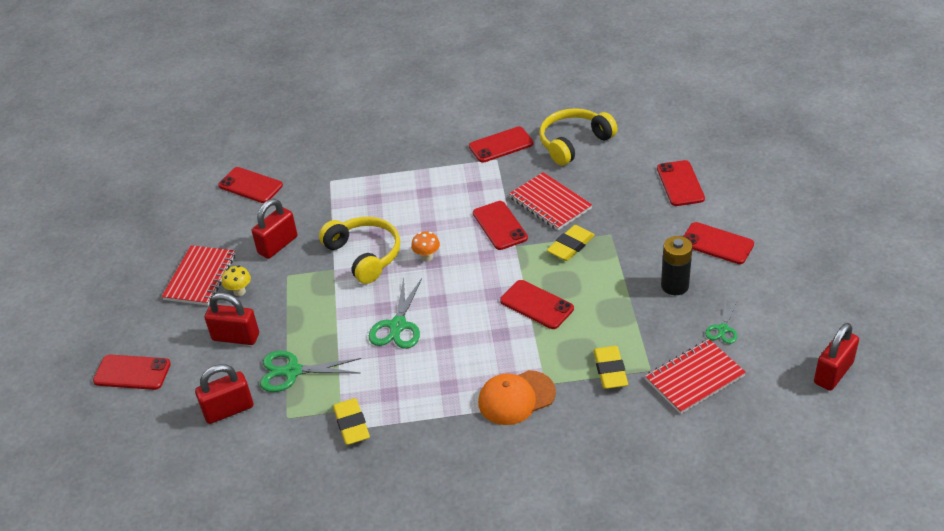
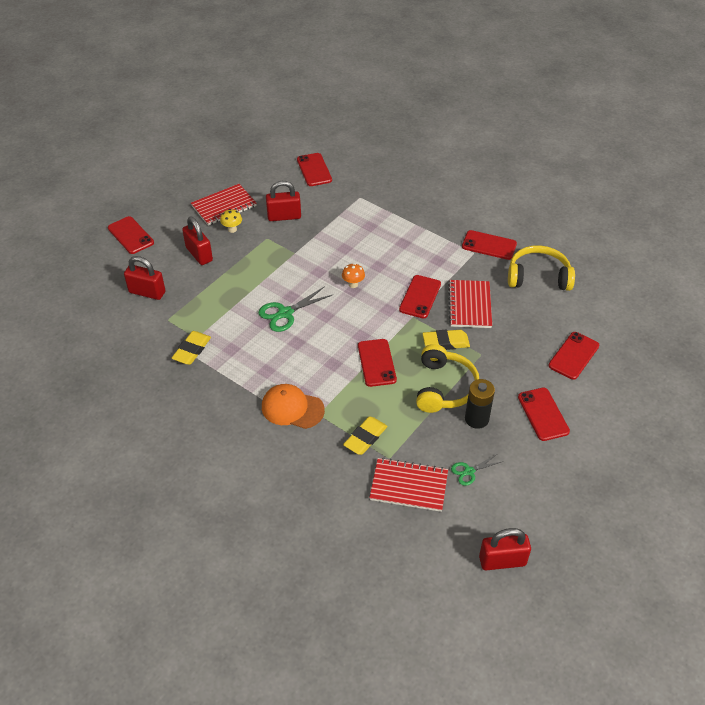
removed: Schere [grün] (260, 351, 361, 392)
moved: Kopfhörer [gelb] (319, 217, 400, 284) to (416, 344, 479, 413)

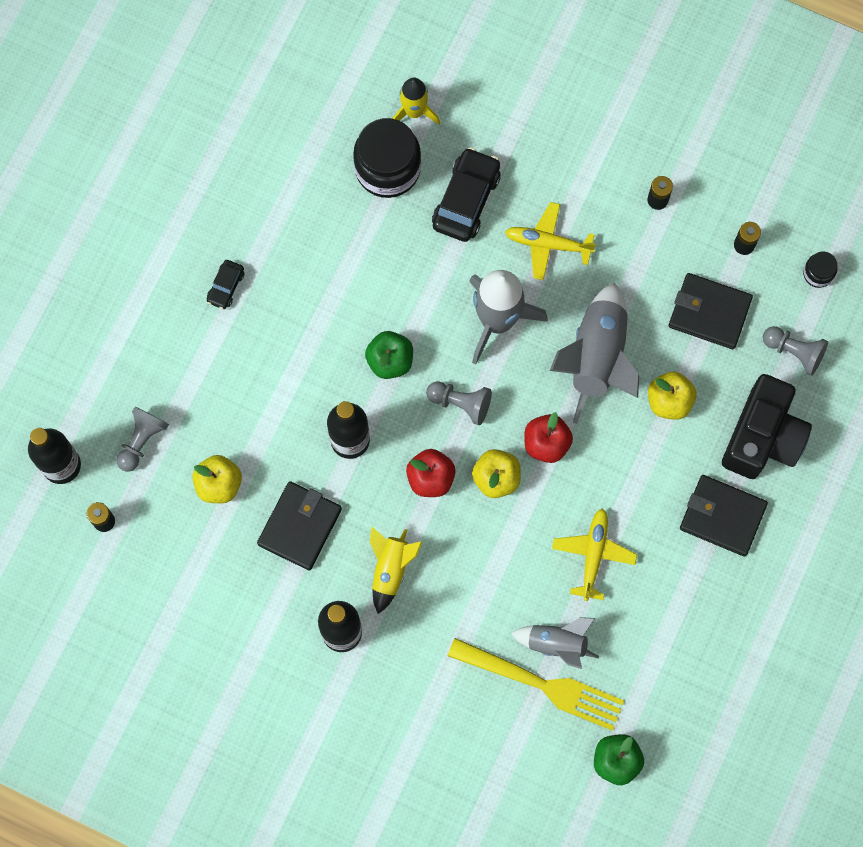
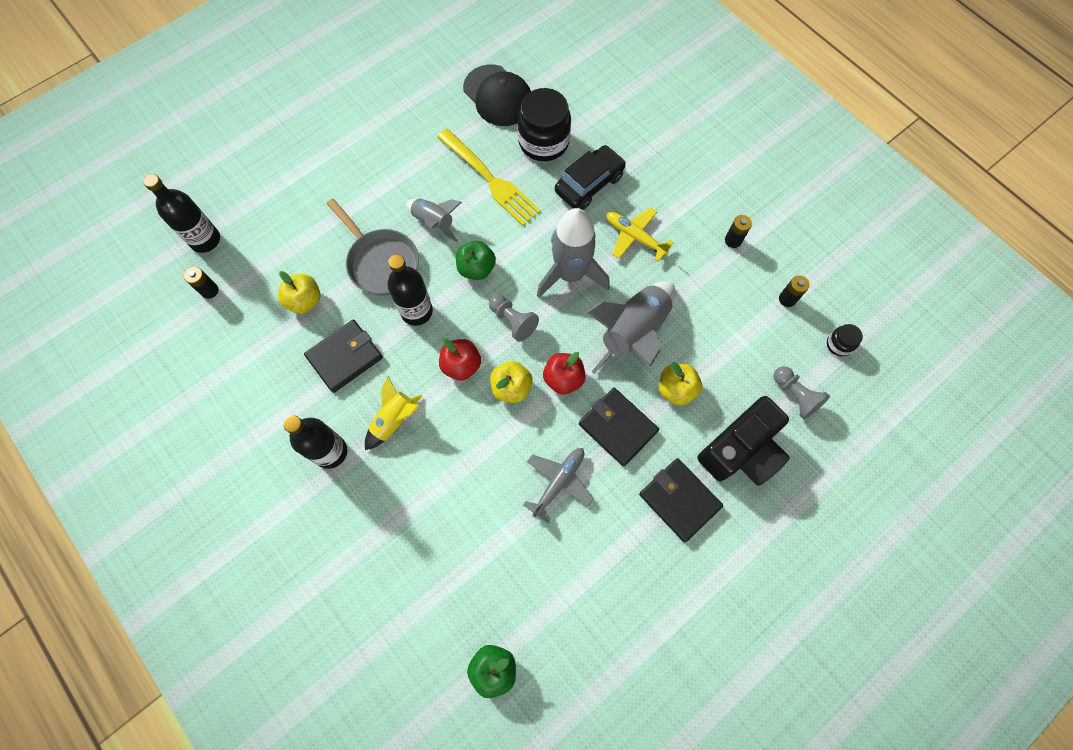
removed: Bauer [grau] (116, 407, 169, 472); Auto [schwarz] (207, 260, 244, 309); Rakete [gelb] (392, 77, 440, 124)
added: Pfanne [grau] (327, 199, 419, 296); Kappe [schwarz] (463, 65, 531, 126)
moved: Gabel [gelb] (448, 638, 624, 731) to (437, 129, 541, 226); Rakete [grau] (511, 617, 599, 669) to (406, 199, 462, 242); Geldbörse [schwarz] (669, 273, 753, 349) to (579, 388, 659, 467)
recoloured: Flugzeug [gelb] (552, 508, 637, 601) to Flugzeug [grau] (523, 448, 594, 523)

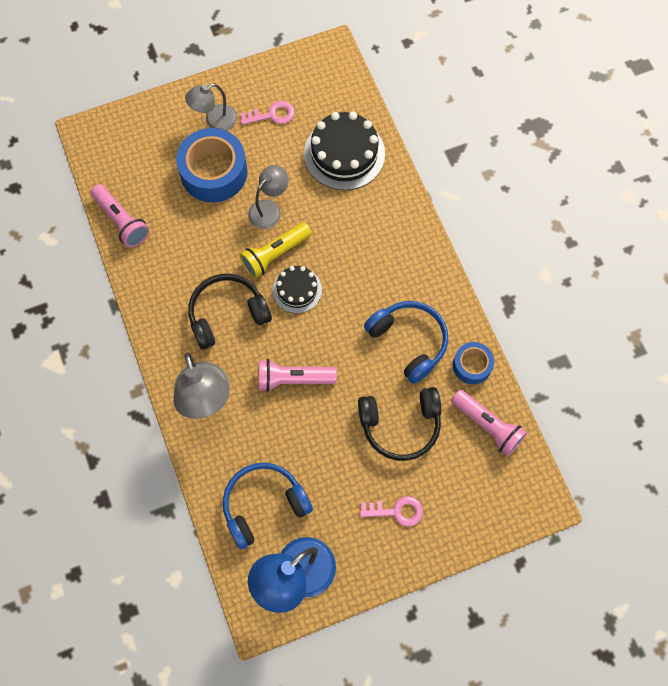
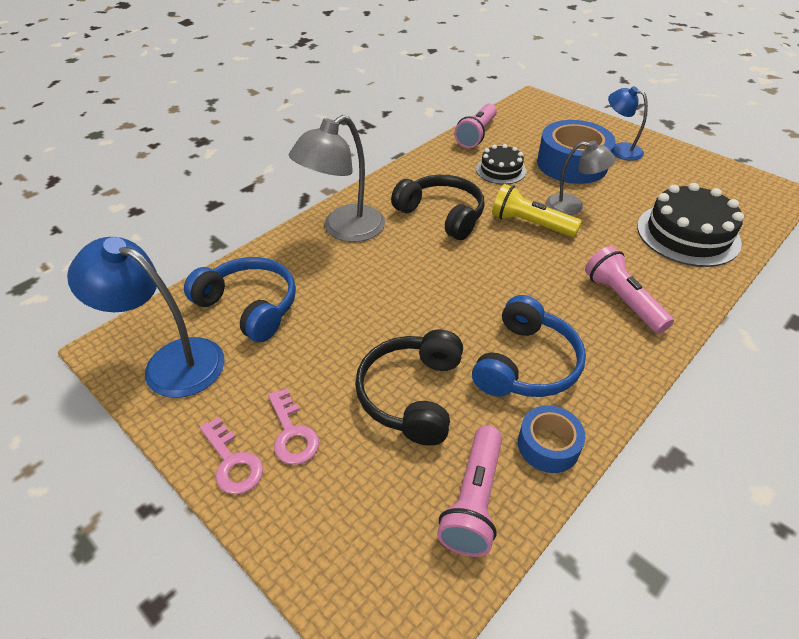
moved: Schlüssel [rosa] (240, 101, 295, 125) to (200, 417, 263, 494); Taschenlampe [rosa] (259, 359, 337, 392) to (585, 246, 674, 334); Kuchen [schwarz] (272, 266, 322, 313) to (476, 144, 526, 184)
recoloured: Lampe [grau] (185, 84, 237, 130) to Lampe [blau] (608, 86, 648, 161)
turned: Kopfhörer [schwarz] (358, 387, 441, 461) = (355, 329, 463, 445) 45 degrees clockwise

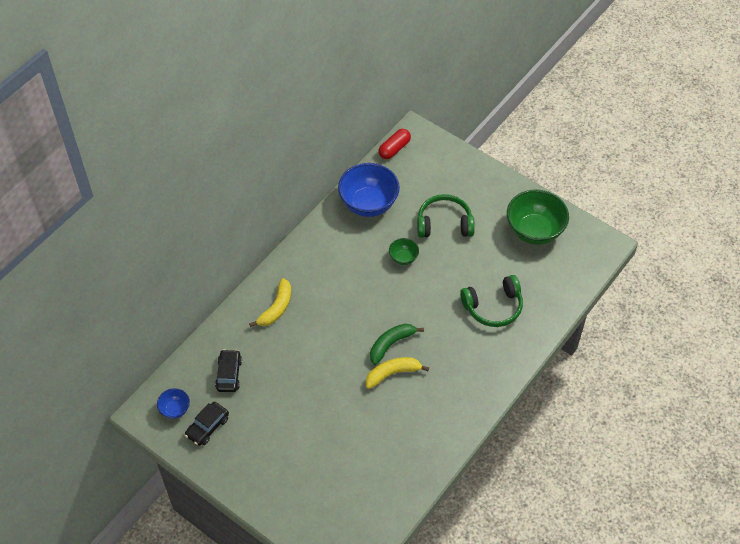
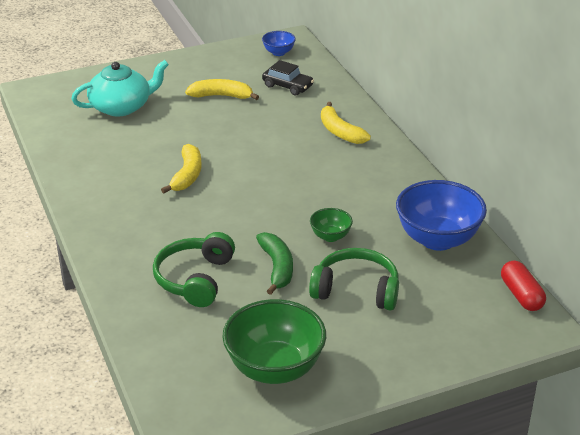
removed: Auto [schwarz] (185, 402, 229, 446)
added: Teekanne [türkis] (71, 60, 169, 116); Banane [gelb] (185, 79, 259, 100)
moved: Banane [grün] (370, 324, 424, 365) to (256, 232, 293, 295)
turned: Kopfhörer [grün] (417, 194, 475, 238) = (309, 248, 399, 311) 105 degrees counterclockwise

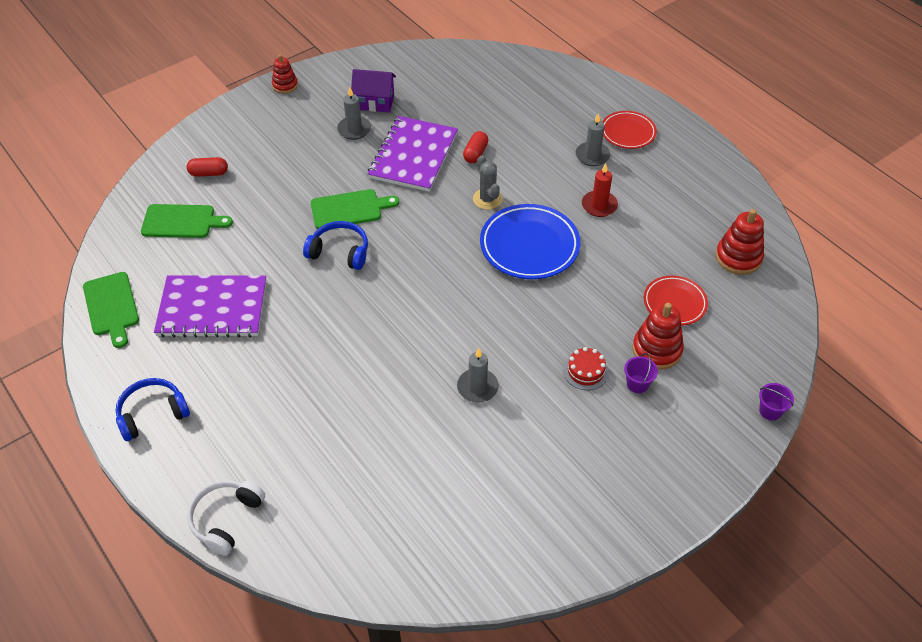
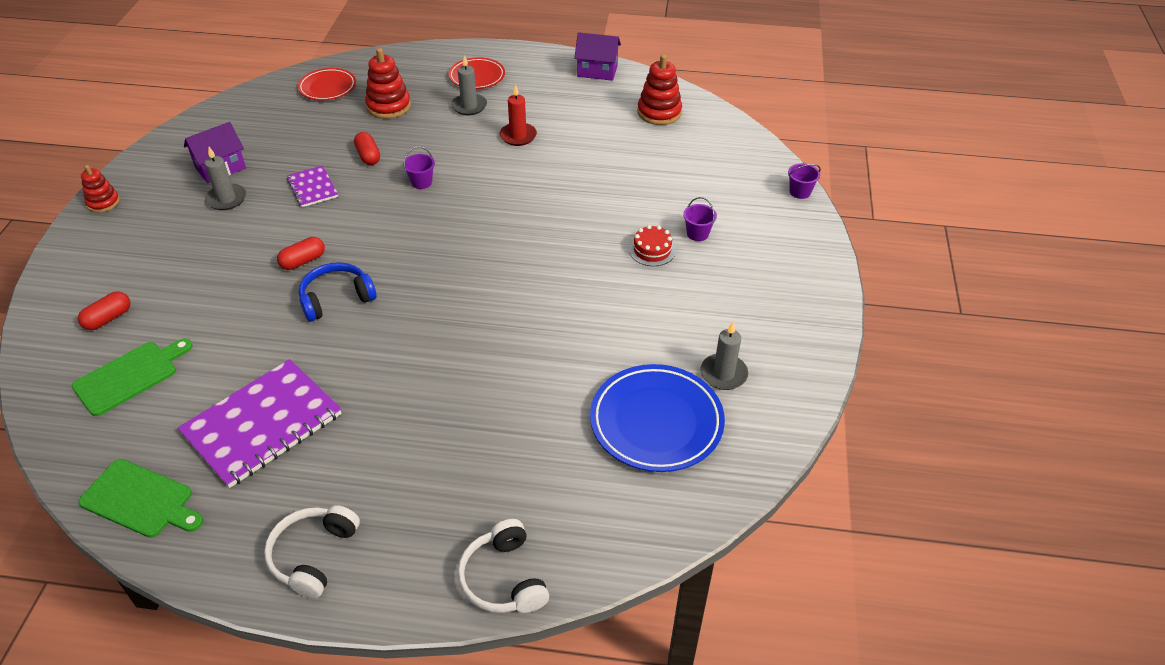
added: Haus [lila] (574, 32, 621, 81)
moved: Kerze [grau] (457, 348, 499, 403) to (700, 322, 748, 390); Teller [blau] (480, 204, 580, 279) to (590, 364, 725, 472); Stapelspielzeug [rot] (632, 303, 684, 370) to (365, 48, 411, 119); Teller [rot] (644, 275, 708, 326) to (298, 68, 356, 101)
replaced: Schneidebrett [grün] (311, 189, 399, 229) to Kapsel [rot] (277, 237, 325, 270); Kaktus [grau] (473, 155, 502, 210) to Eimer [lila] (403, 147, 435, 189)
recoloured: Kopfhörer [blau] (115, 378, 190, 441) to Kopfhörer [weiß] (264, 505, 360, 599)
resized: Notizbuch [lila] (368, 116, 458, 192) = (287, 165, 338, 207) x0.51

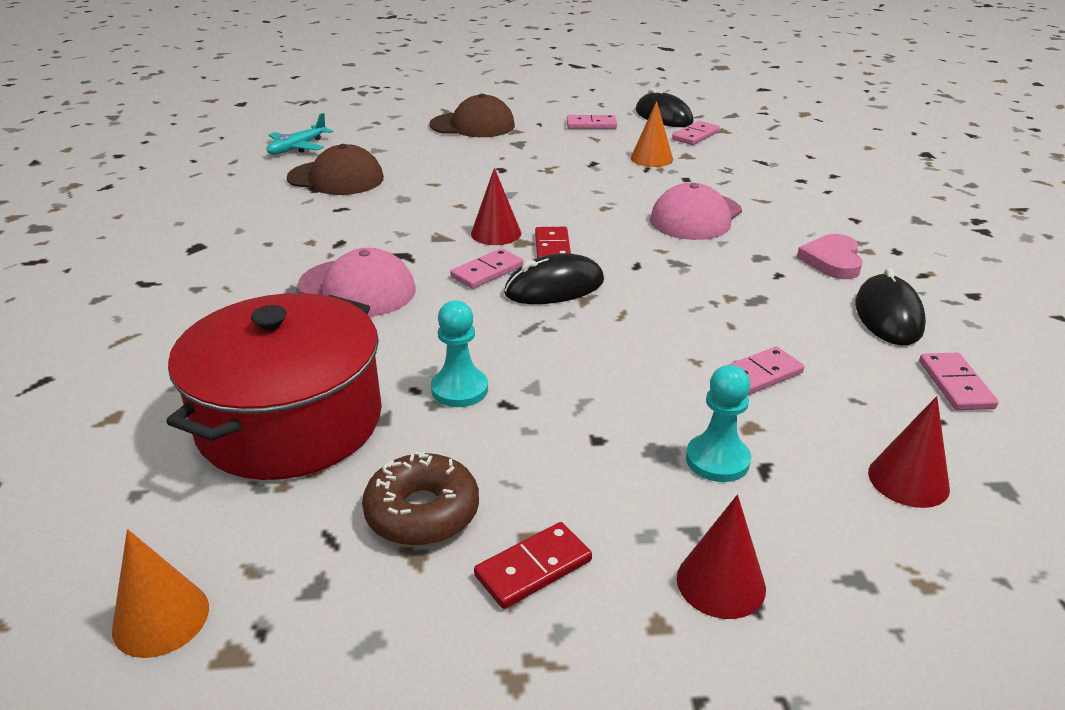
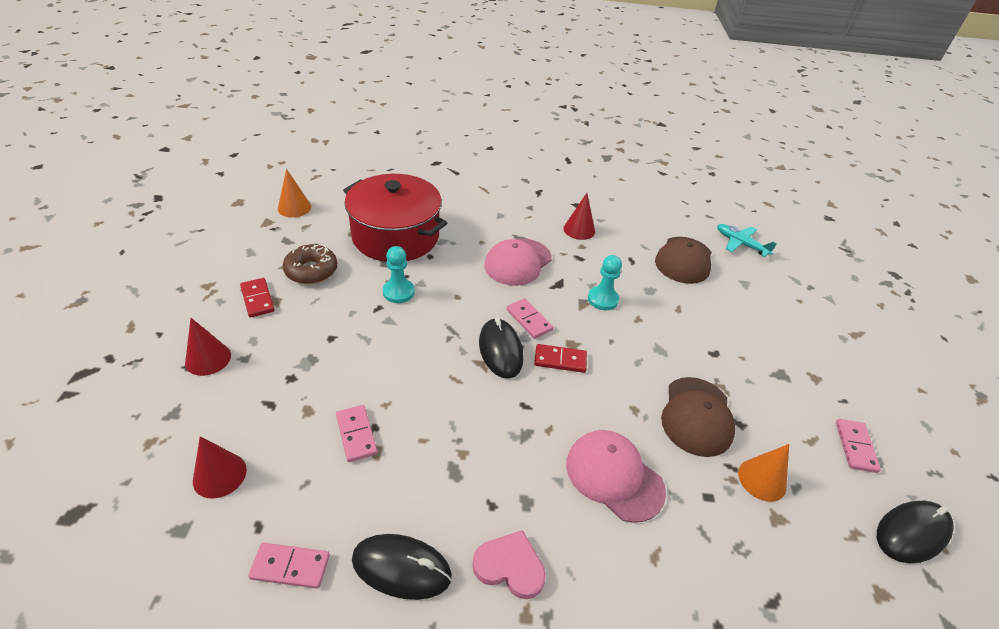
removed: Dominostein [rosa] (672, 121, 720, 145)
moved: Kappe [braun] (430, 94, 515, 137) to (661, 377, 735, 457); Kegel [rot] (471, 168, 521, 245) to (563, 193, 595, 240); Bauer [türkis] (686, 365, 751, 482) to (588, 255, 622, 310)

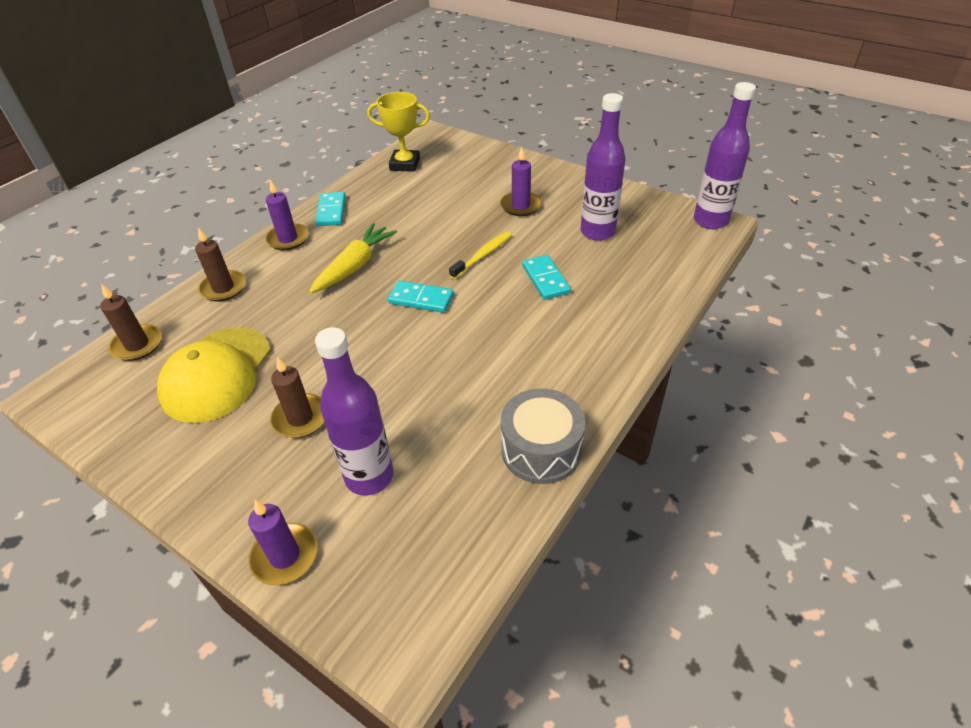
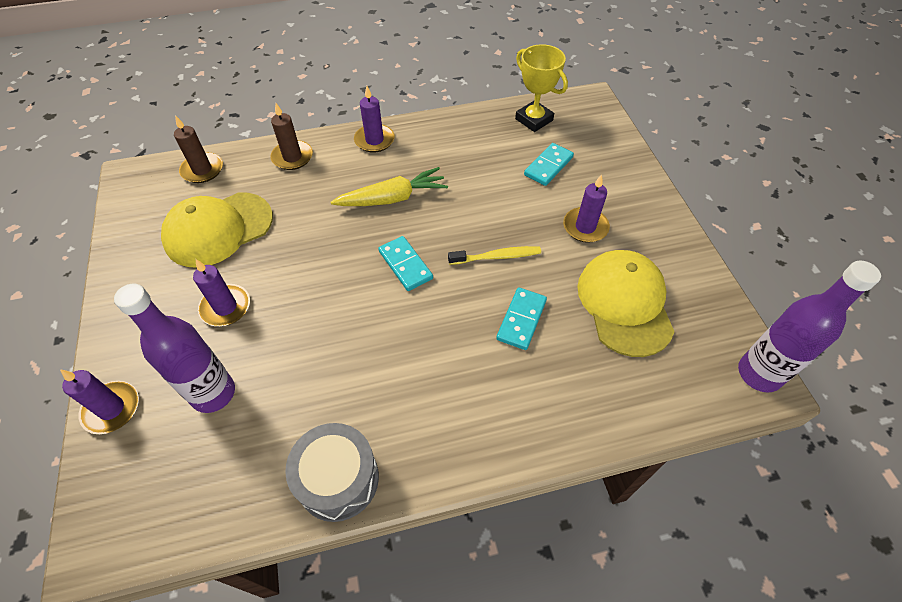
moved: Dominostein [türkis] (315, 192, 346, 226) to (524, 143, 574, 186)
replaced: Flasche [lila] (581, 93, 626, 241) to Kappe [gelb] (577, 250, 675, 357)
recoloured: Kerze [braun] (270, 357, 324, 438) to Kerze [lila] (193, 259, 250, 326)

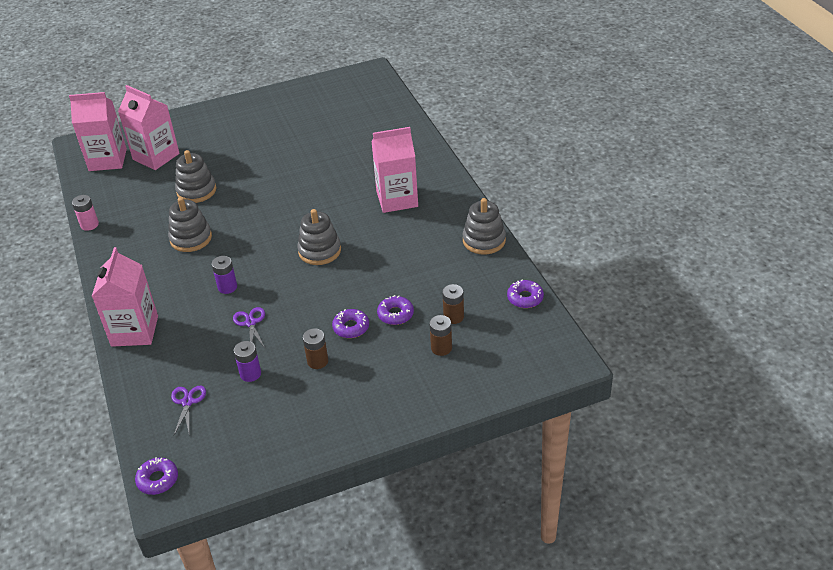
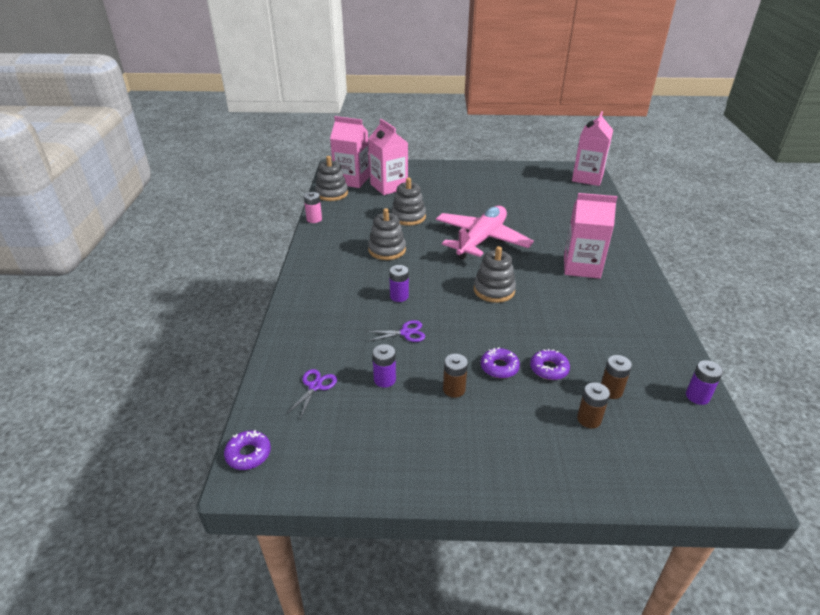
added: Flugzeug [rosa] (436, 206, 534, 260)
moved: Getränkekarton [rosa] (92, 247, 158, 347) to (572, 111, 613, 186); Stapelspielzeug [grau] (463, 198, 506, 254) to (315, 156, 348, 201)
replaced: Donut [lila] (507, 279, 544, 308) to Batterie [lila] (686, 360, 723, 405)
turned: Schere [lila] (233, 307, 265, 348) = (366, 320, 425, 342) 75 degrees clockwise

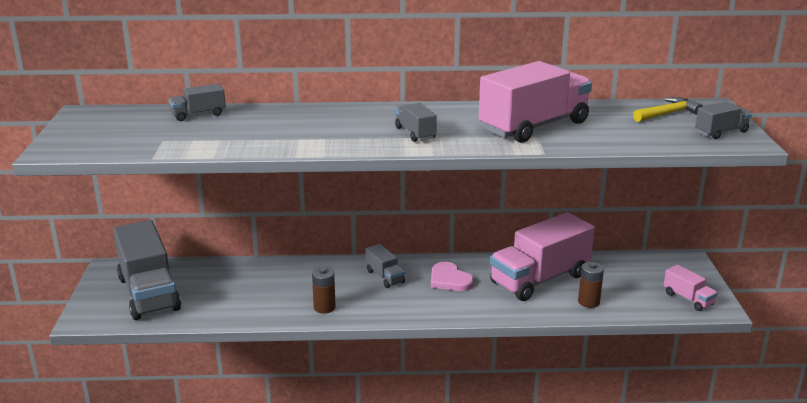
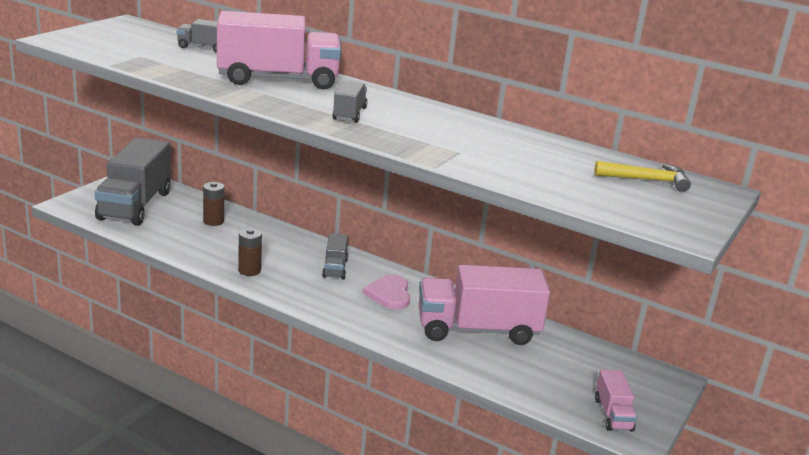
removed: Lastwagen [grau] (695, 102, 752, 139)
moved: Lastwagen [rosa] (479, 61, 592, 143) to (217, 11, 341, 90); Batterie [braun] (578, 262, 604, 308) to (203, 182, 224, 226)

